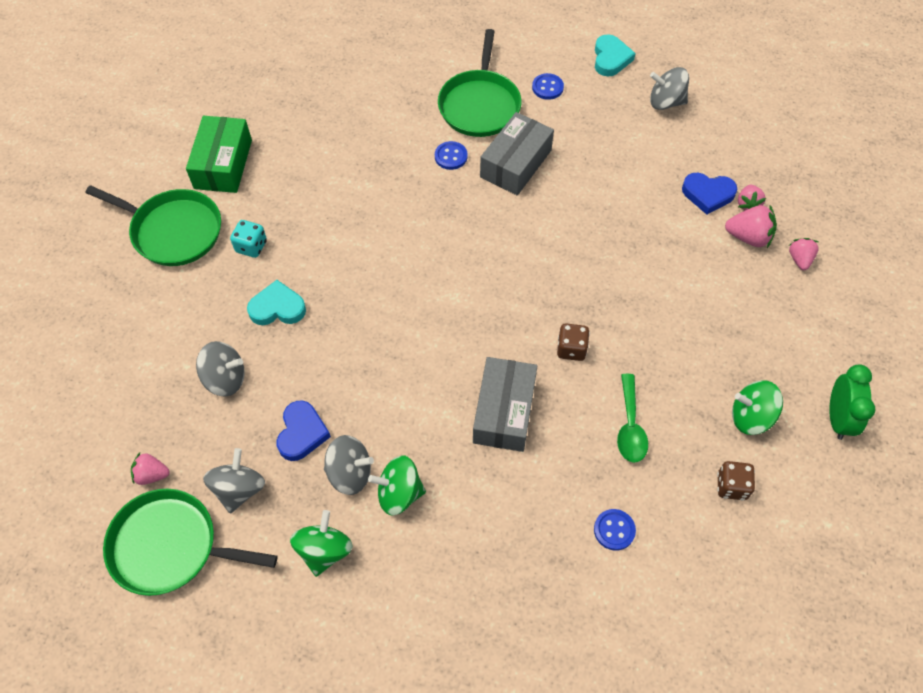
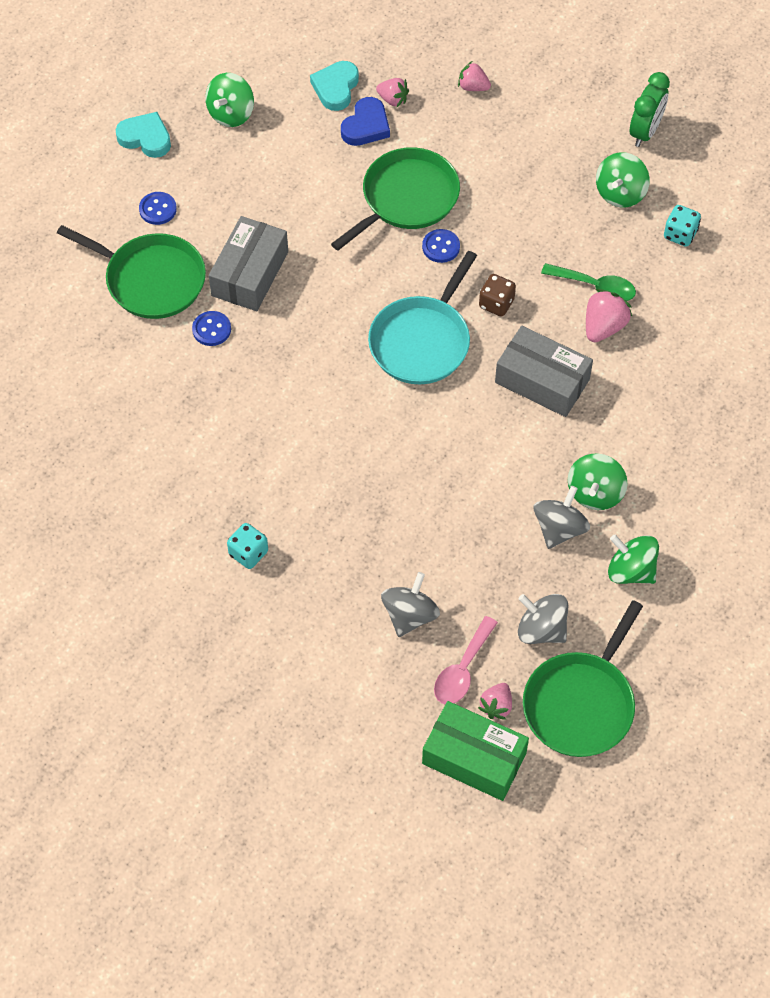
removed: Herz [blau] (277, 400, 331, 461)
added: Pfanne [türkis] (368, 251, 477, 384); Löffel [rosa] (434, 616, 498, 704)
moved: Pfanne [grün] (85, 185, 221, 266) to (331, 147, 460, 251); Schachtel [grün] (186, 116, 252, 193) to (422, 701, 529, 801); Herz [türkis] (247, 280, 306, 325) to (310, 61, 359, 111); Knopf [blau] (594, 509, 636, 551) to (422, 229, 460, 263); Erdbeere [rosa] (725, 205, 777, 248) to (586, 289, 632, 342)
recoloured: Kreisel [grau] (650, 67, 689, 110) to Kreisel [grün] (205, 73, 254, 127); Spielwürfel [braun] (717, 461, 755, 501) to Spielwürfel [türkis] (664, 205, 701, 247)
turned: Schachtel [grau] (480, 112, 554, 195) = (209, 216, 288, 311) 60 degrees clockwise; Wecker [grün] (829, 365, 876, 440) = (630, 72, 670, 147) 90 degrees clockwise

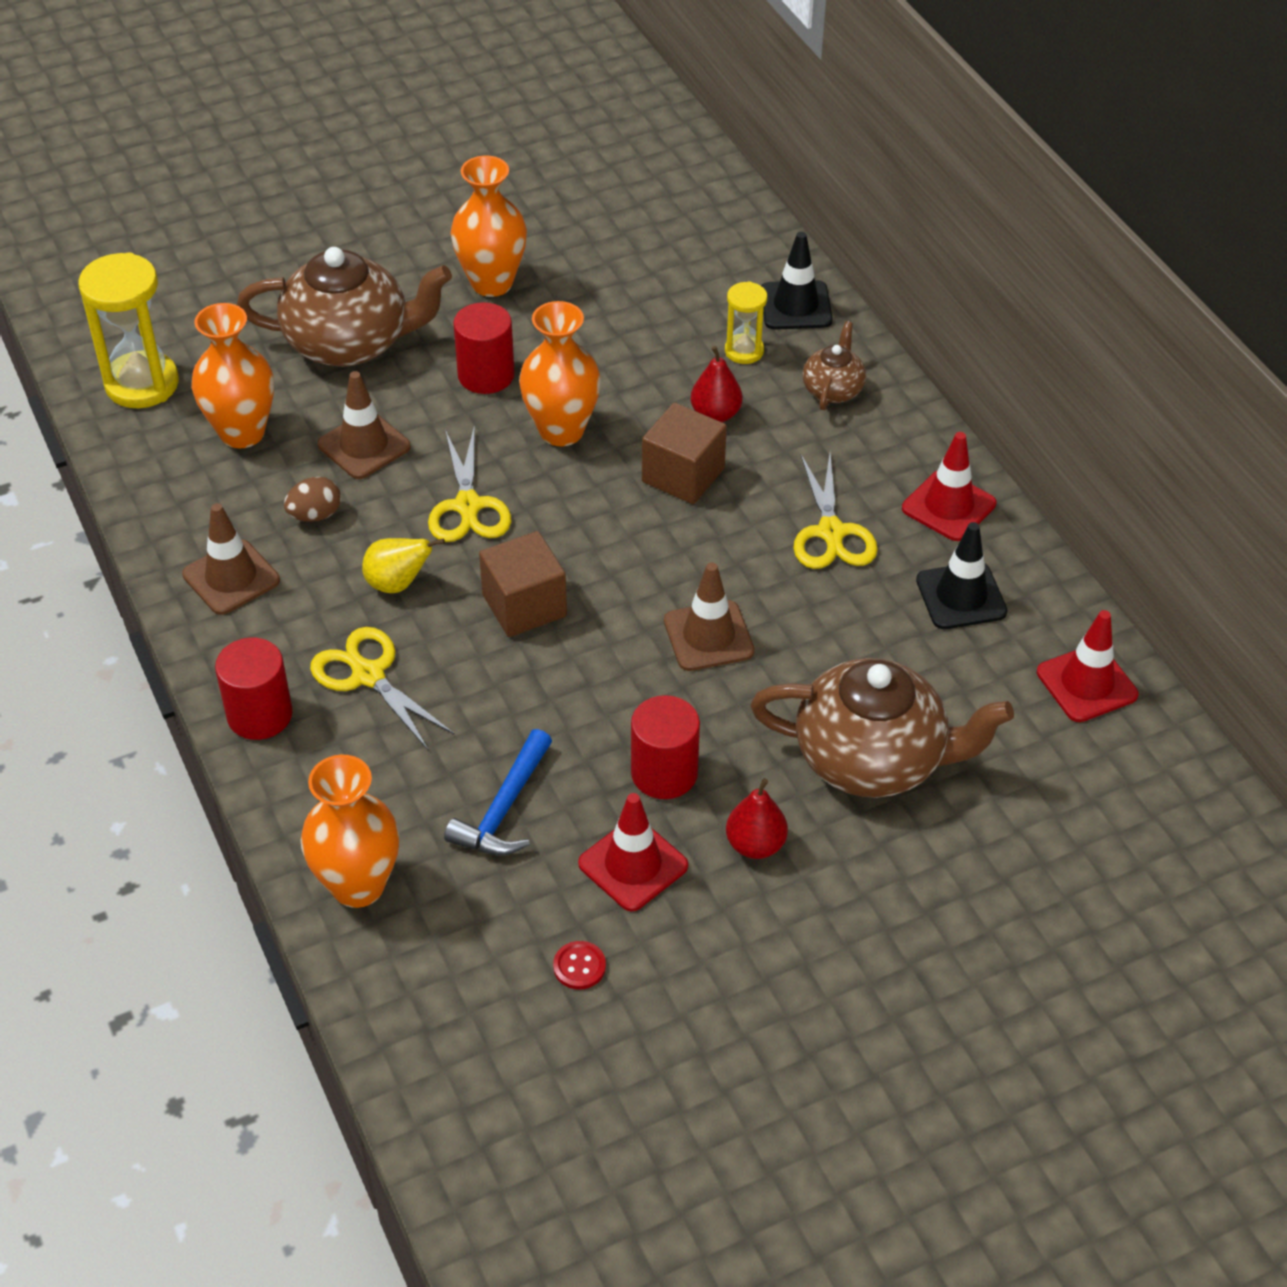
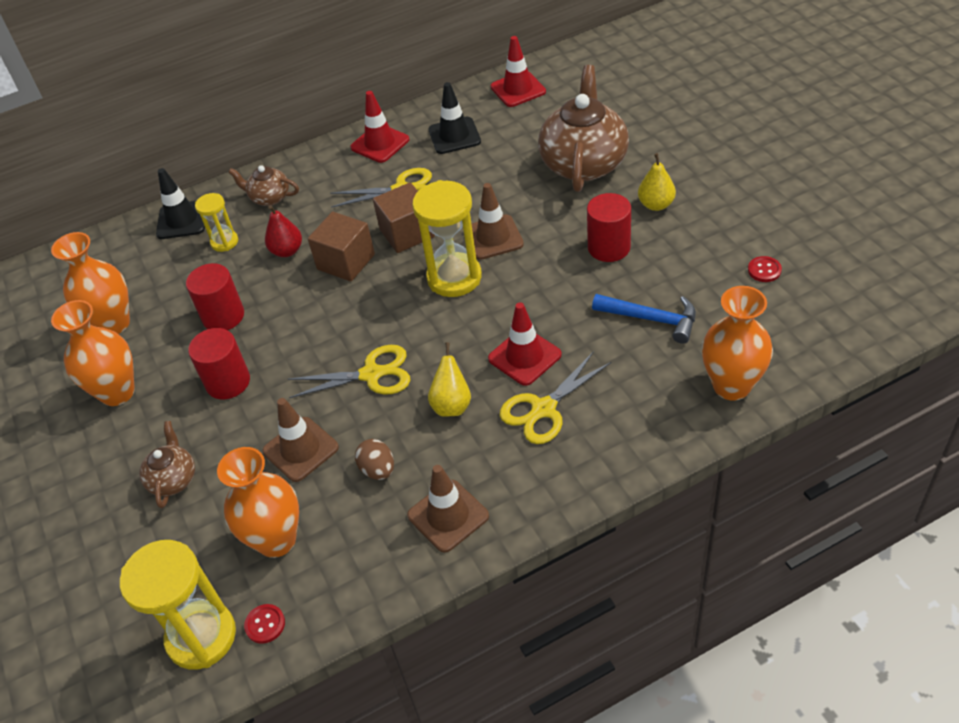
added: Knopf [rot] (244, 604, 285, 644); Sanduhr [gelb] (412, 180, 482, 297)
moved: Vollzylinder [rot] (215, 638, 293, 740) to (186, 263, 244, 330); Kubus [braun] (479, 531, 567, 637) to (373, 182, 435, 253); Vase [orange] (519, 301, 601, 446) to (51, 232, 130, 334); Leitkegel [rot] (578, 793, 688, 912) to (488, 302, 562, 386)
recoloured: Birne [rot] (726, 778, 788, 859) to Birne [gelb] (638, 153, 676, 211)
resized: Teekanne [braun] (237, 247, 452, 367) = (139, 421, 195, 508) x0.49

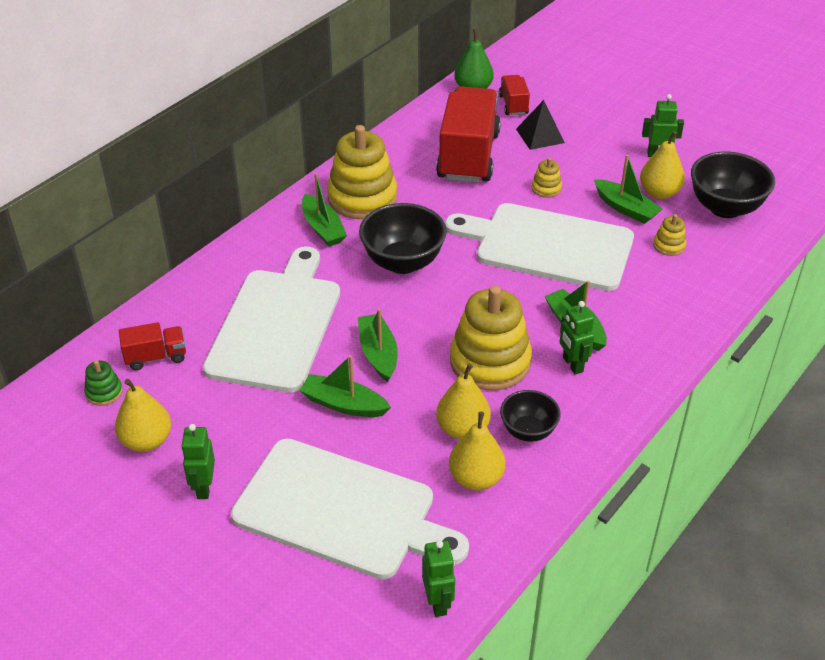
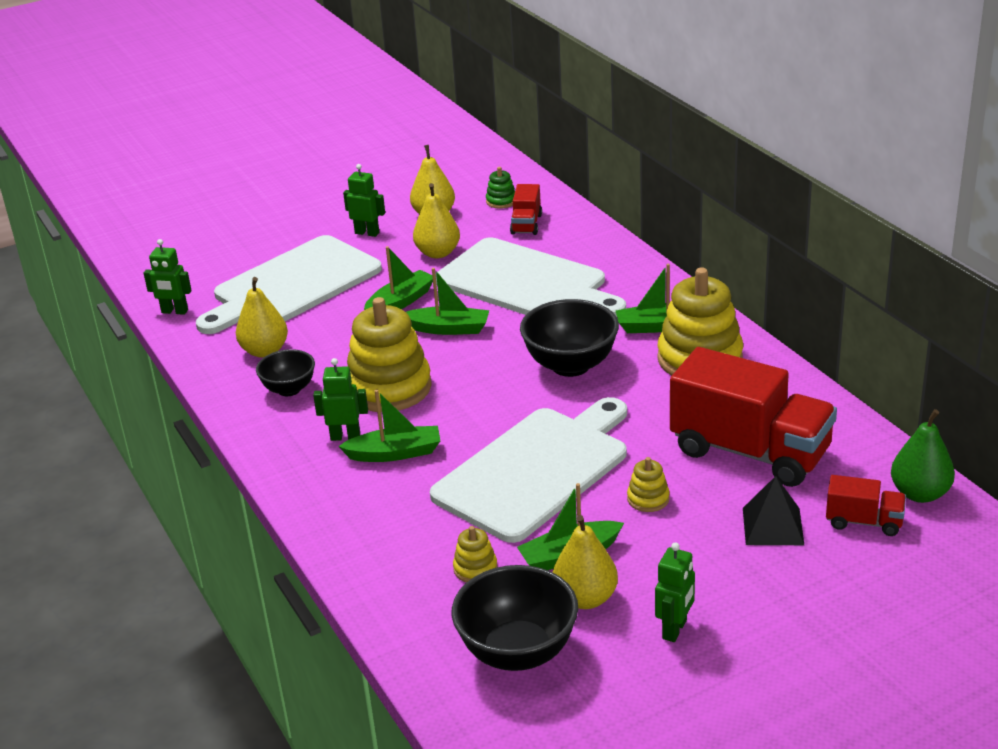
moved: Birne [gelb] (436, 364, 491, 439) to (413, 183, 460, 258)

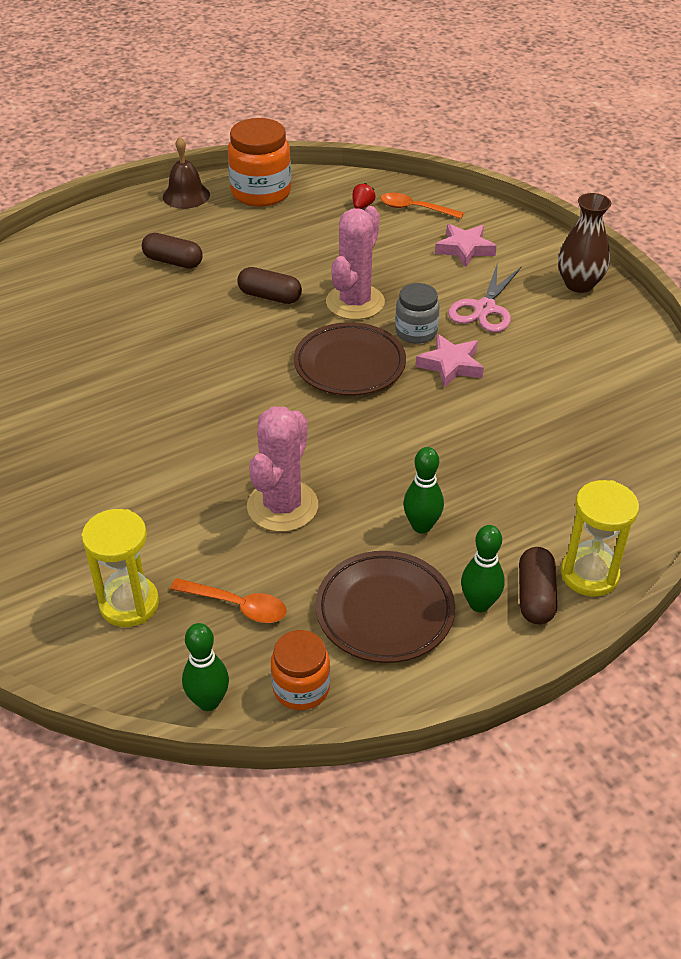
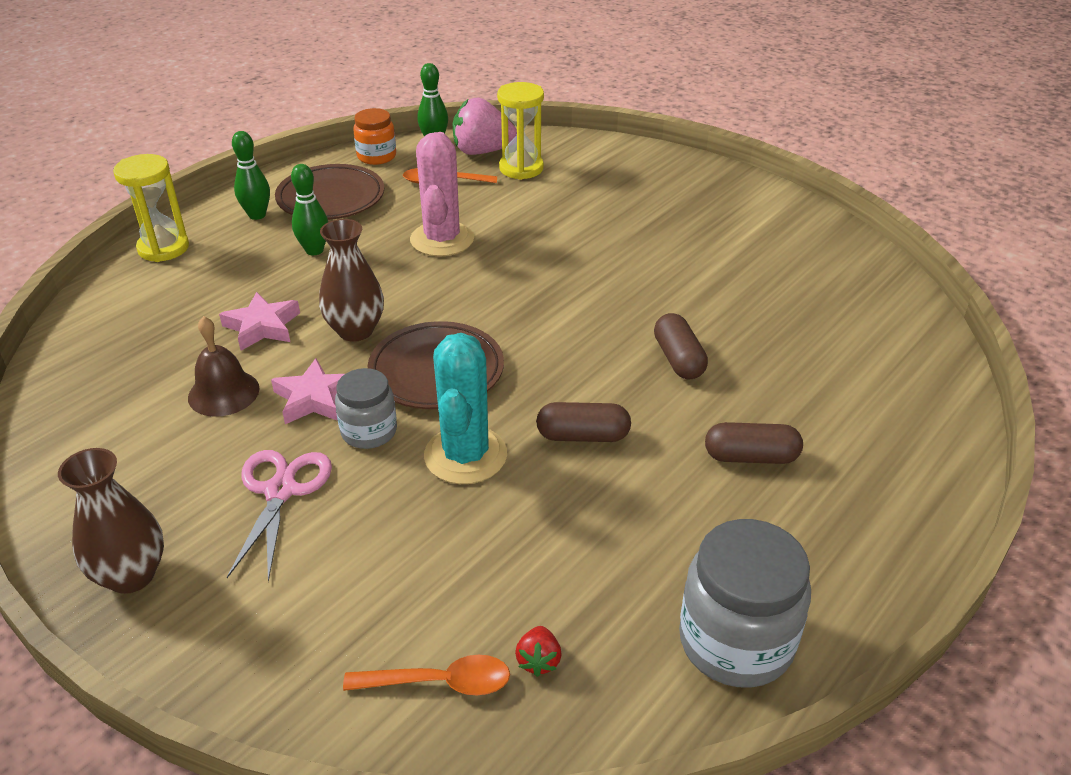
added: Vase [braun] (319, 219, 384, 342); Erdbeere [rosa] (453, 97, 517, 155)
moved: Glocke [braun] (163, 137, 210, 209) to (188, 316, 260, 417); Stern [rosa] (435, 224, 497, 268) to (219, 292, 300, 351); Kapsel [braun] (519, 547, 557, 624) to (654, 313, 708, 379)
recoloured: Einmachglas [orange] (228, 118, 291, 207) to Einmachglas [grau] (679, 519, 811, 688); Kaktus [rosa] (326, 206, 385, 320) to Kaktus [türkis] (424, 333, 507, 484)

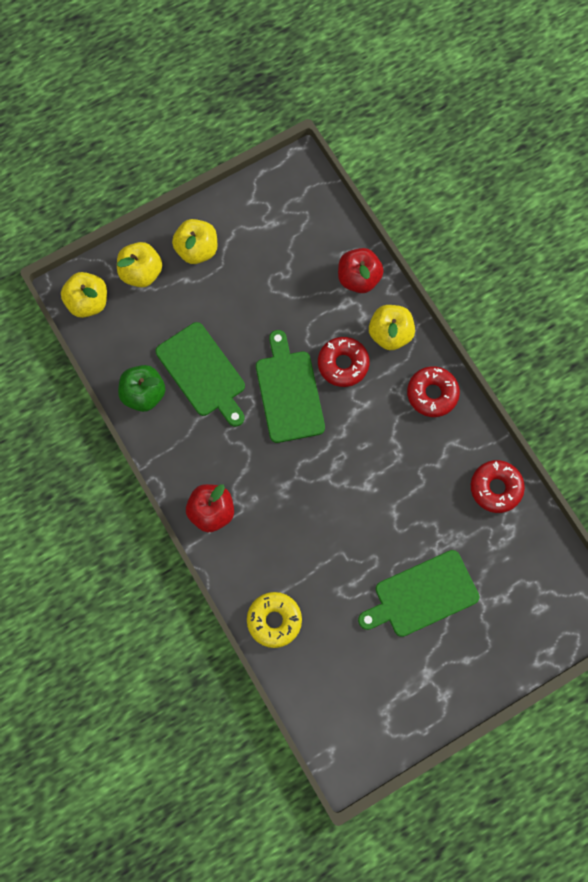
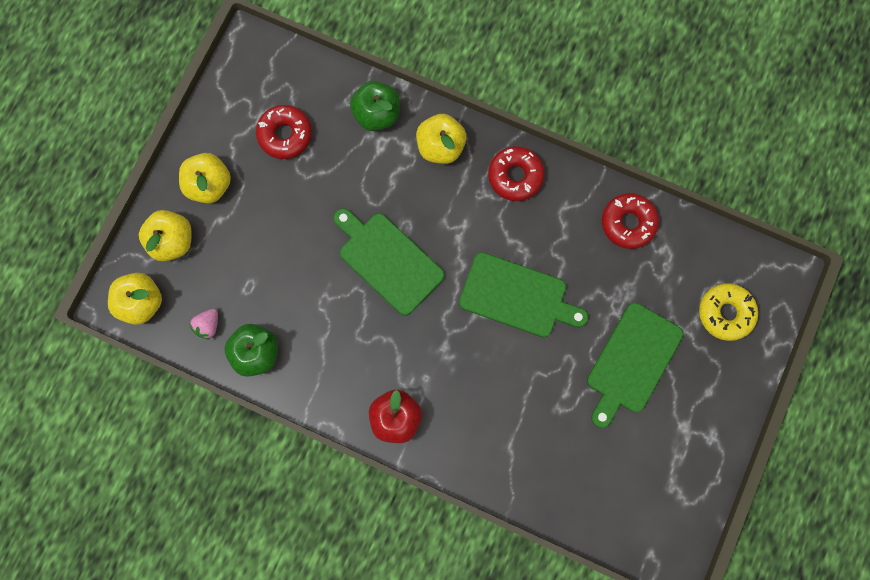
added: Erdbeere [rosa] (189, 309, 218, 340)
moved: Schneidebrett [grün] (156, 322, 245, 427) to (459, 252, 588, 337); Donut [gelb] (247, 592, 302, 648) to (699, 283, 758, 341); Donut [rot] (318, 337, 370, 387) to (256, 105, 312, 159)
recoloured: Apfel [rot] (338, 248, 384, 293) to Apfel [grün] (350, 81, 400, 131)

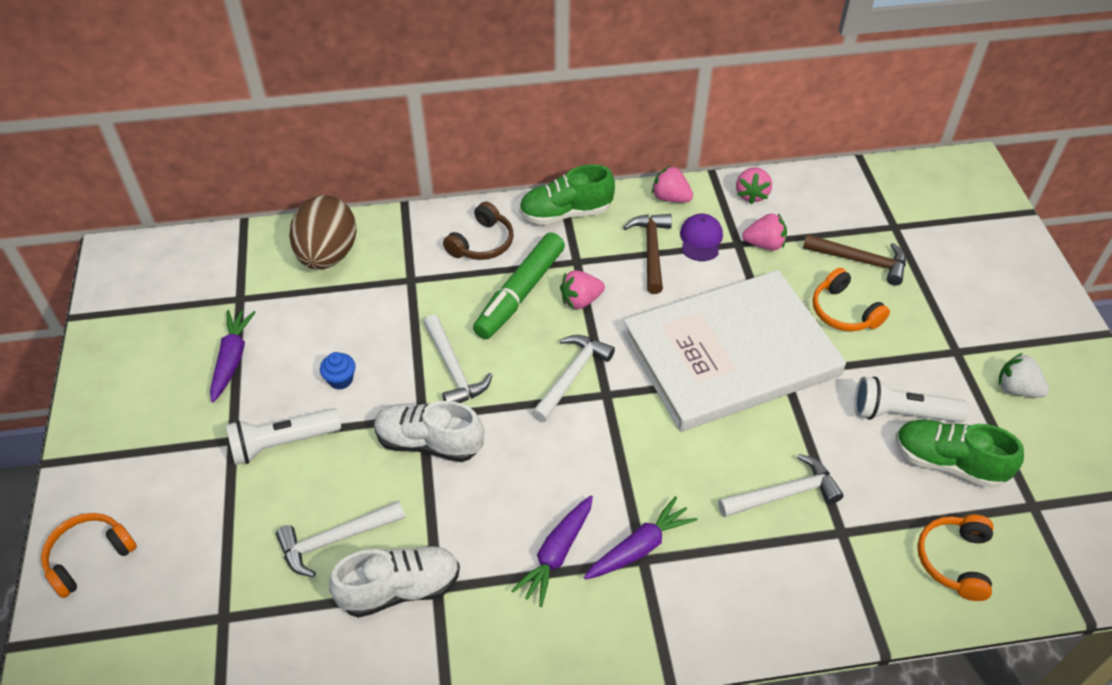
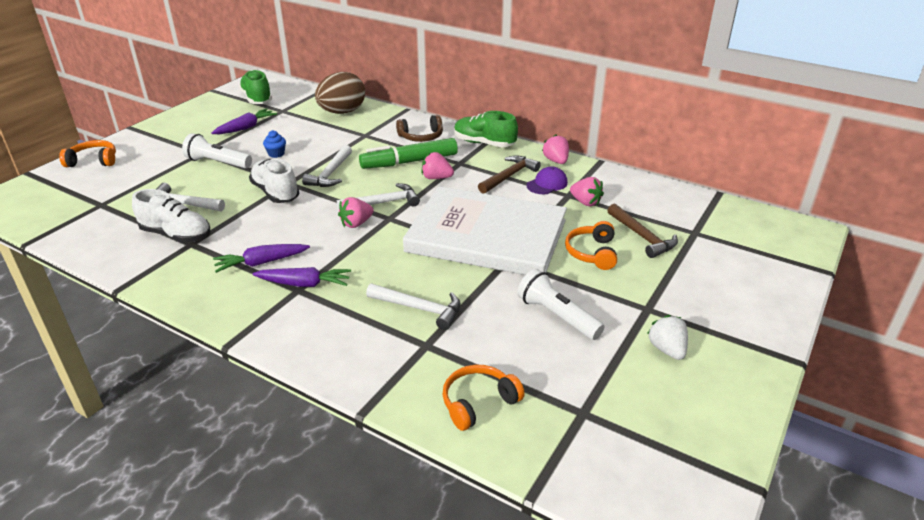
moved: Erdbeere [rosa] (736, 167, 772, 204) to (338, 197, 374, 228); Schuh [grün] (896, 419, 1024, 488) to (239, 70, 272, 104)

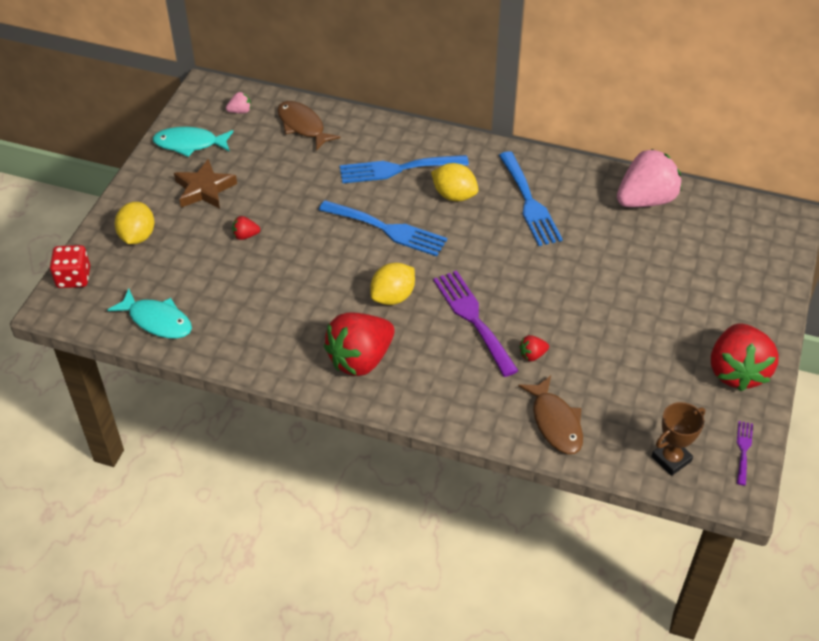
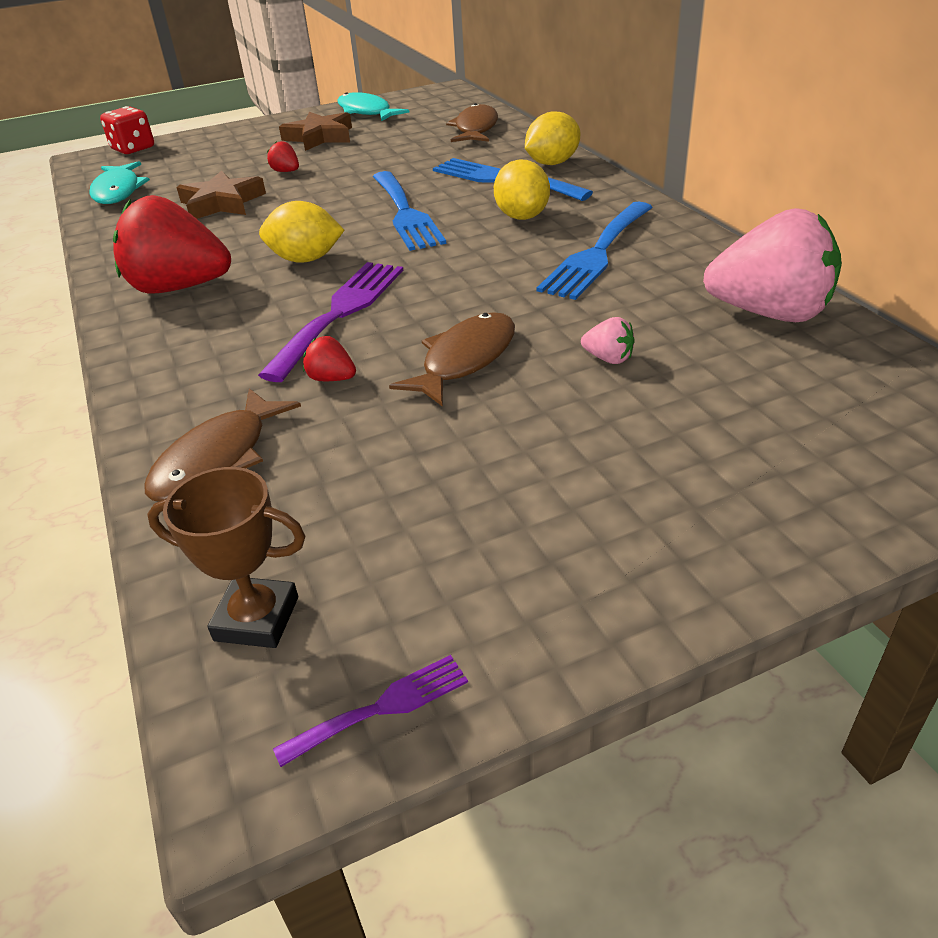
removed: Erdbeere [rot] (711, 323, 779, 391)
added: Stern [braun] (176, 171, 266, 219); Fisch [braun] (389, 312, 515, 407)
moved: Zitrone [gelb] (115, 202, 154, 244) to (525, 111, 580, 165); Erdbeere [rosa] (226, 92, 251, 113) to (581, 317, 635, 364)

